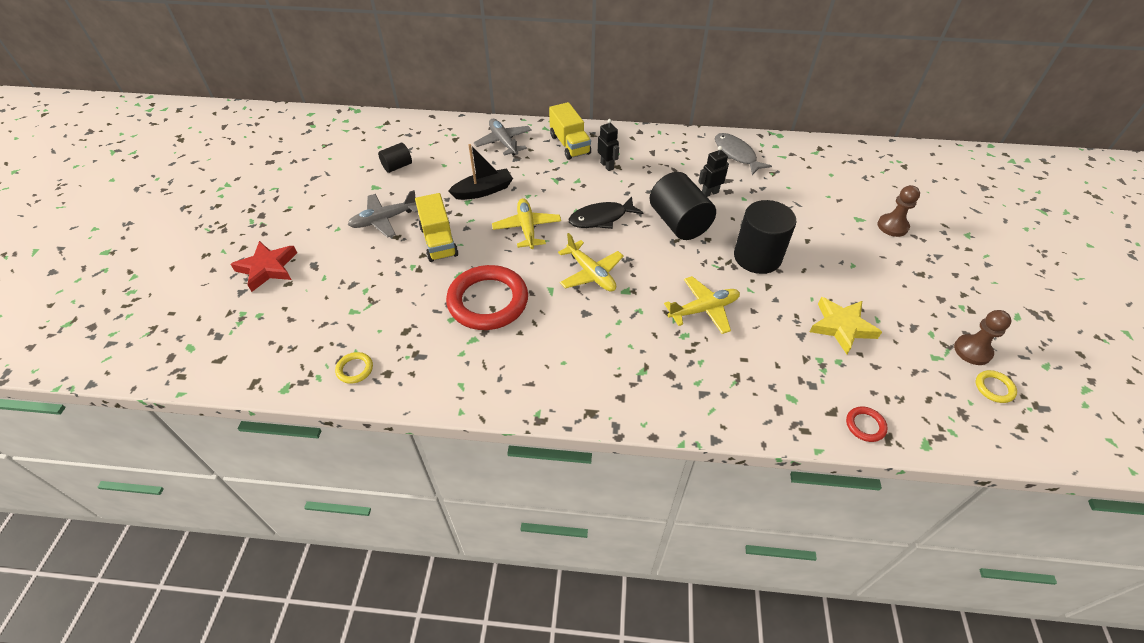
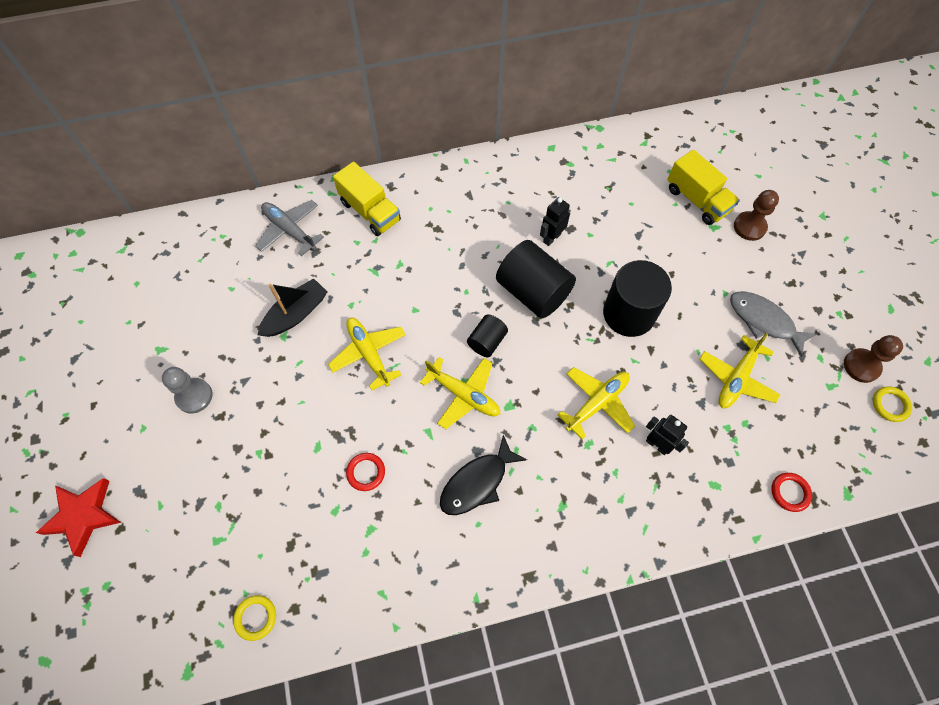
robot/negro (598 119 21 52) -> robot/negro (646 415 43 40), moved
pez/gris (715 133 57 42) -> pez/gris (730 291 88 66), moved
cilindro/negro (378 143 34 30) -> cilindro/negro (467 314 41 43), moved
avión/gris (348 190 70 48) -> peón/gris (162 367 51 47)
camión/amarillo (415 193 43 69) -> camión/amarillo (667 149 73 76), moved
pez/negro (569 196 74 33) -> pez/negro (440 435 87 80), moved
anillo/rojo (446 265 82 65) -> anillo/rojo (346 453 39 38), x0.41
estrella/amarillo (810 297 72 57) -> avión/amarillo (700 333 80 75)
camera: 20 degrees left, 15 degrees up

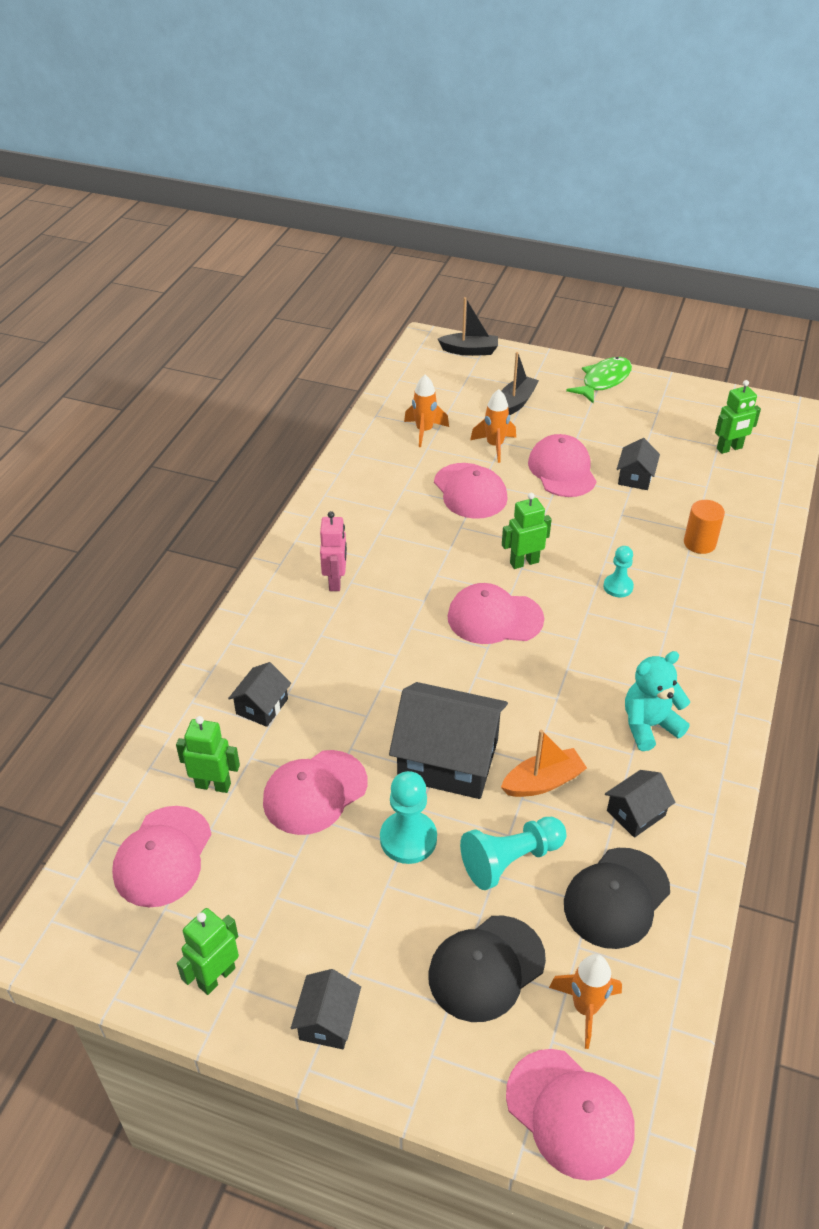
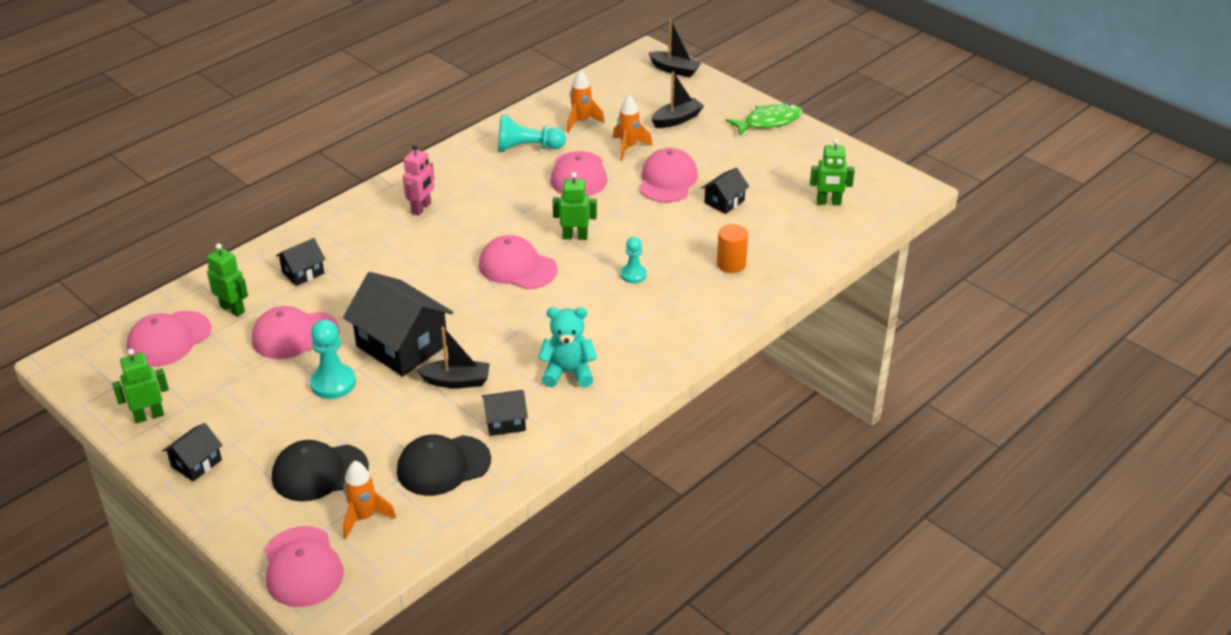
barco/naranja (501 729 86 68) -> barco/negro (416 327 74 61)
peón/turquesa (460 817 106 73) -> peón/turquesa (498 114 68 38), moved
camera: 25 degrees right, 5 degrees down

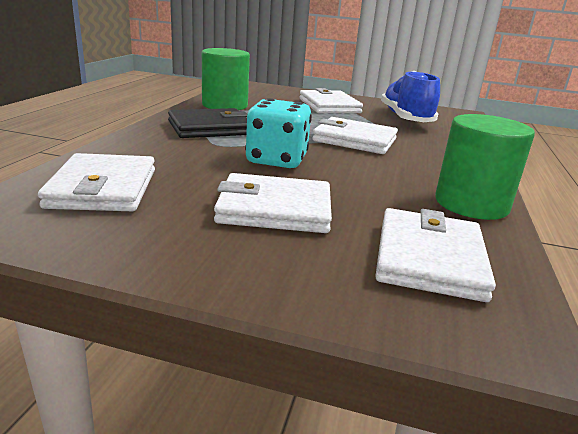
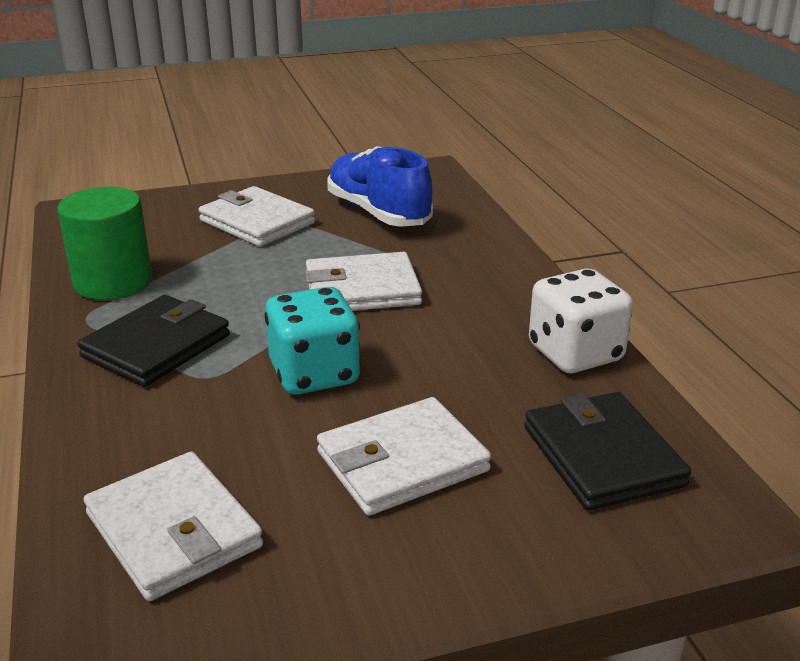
cilindro/verde (435 114 100 106) -> dado/blanco (529 269 104 104)
cartera/blanco (375 208 121 94) -> cartera/negro (524 392 167 119)
camera: 30 degrees left, 5 degrees up

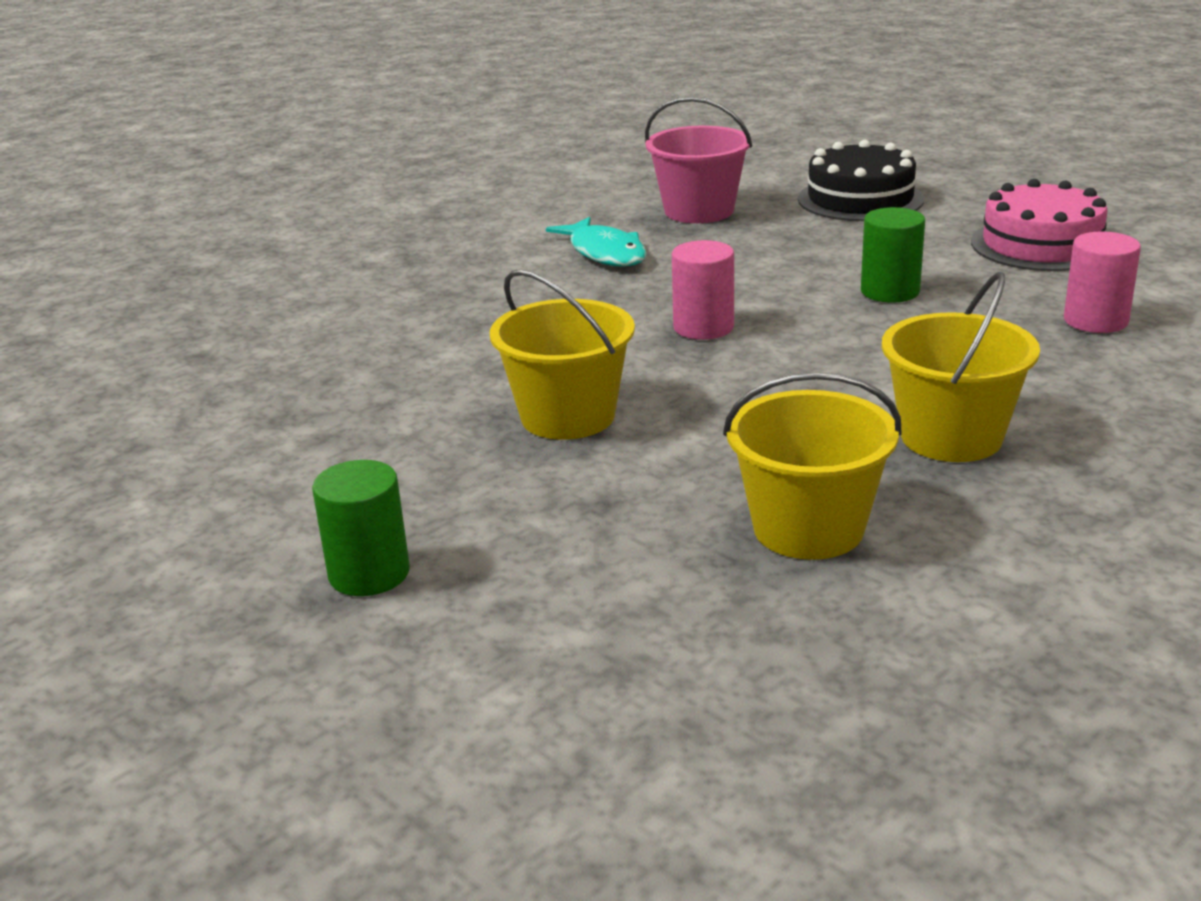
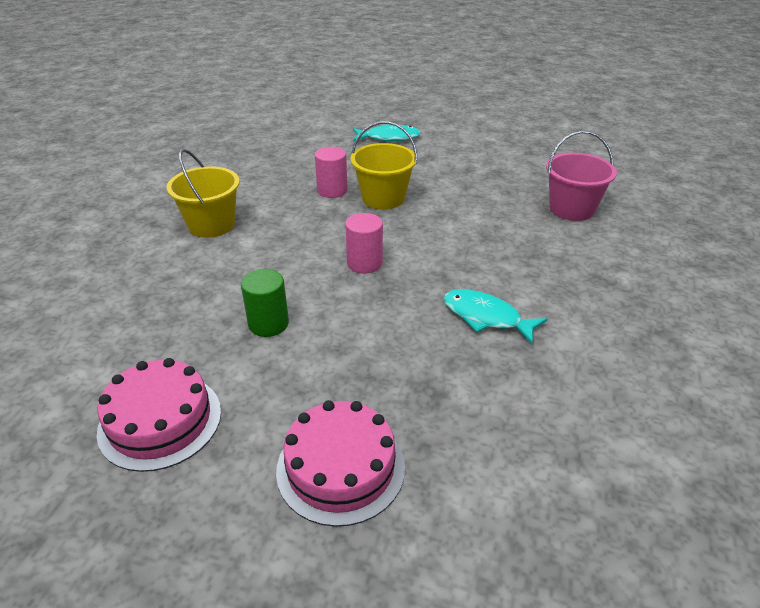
balde/rosa (645 97 107 126) -> balde/rosa (546 131 71 90), moved
tarta/negro (798 140 126 81) -> tarta/rosa (276 400 129 127)
cilindro/rosa (1064 231 77 102) -> cilindro/rosa (315 147 33 51), moved
balde/amarillo (723 372 179 188) -> none
cilindro/verde (312 460 98 136) -> pez/turquesa (353 124 68 17)
camera: 150 degrees right, 10 degrees up

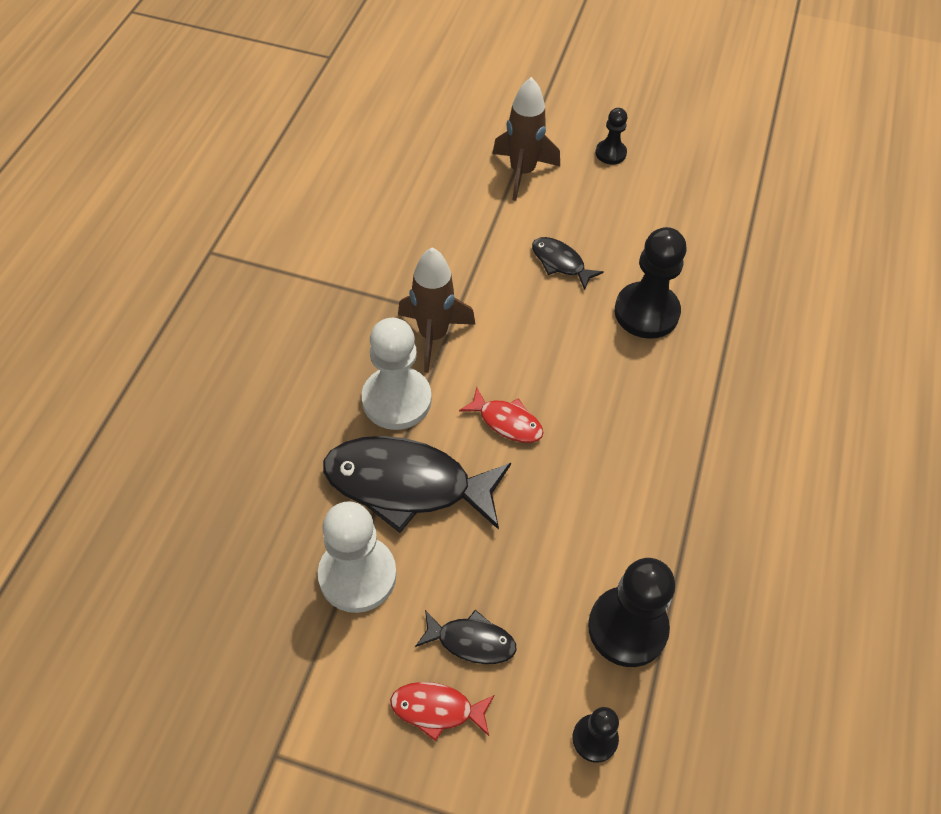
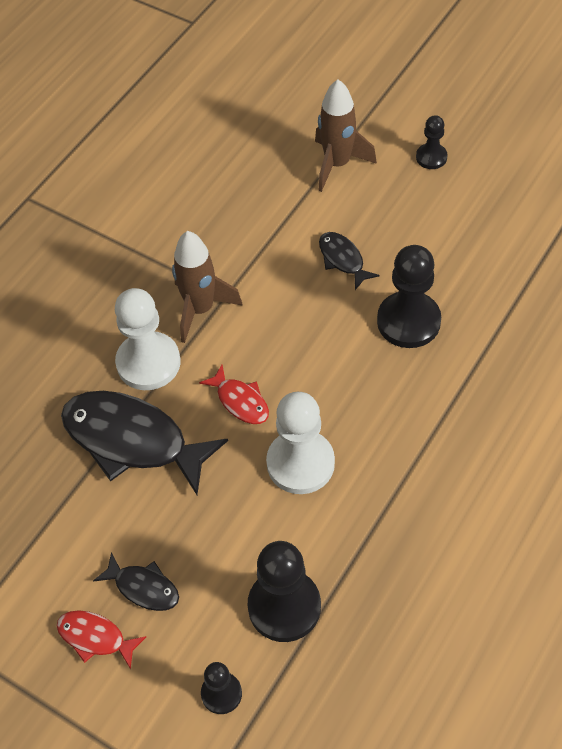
peón/blanco (318 501 79 112) -> peón/blanco (266 392 69 102), moved
camera: 20 degrees right, 0 degrees up

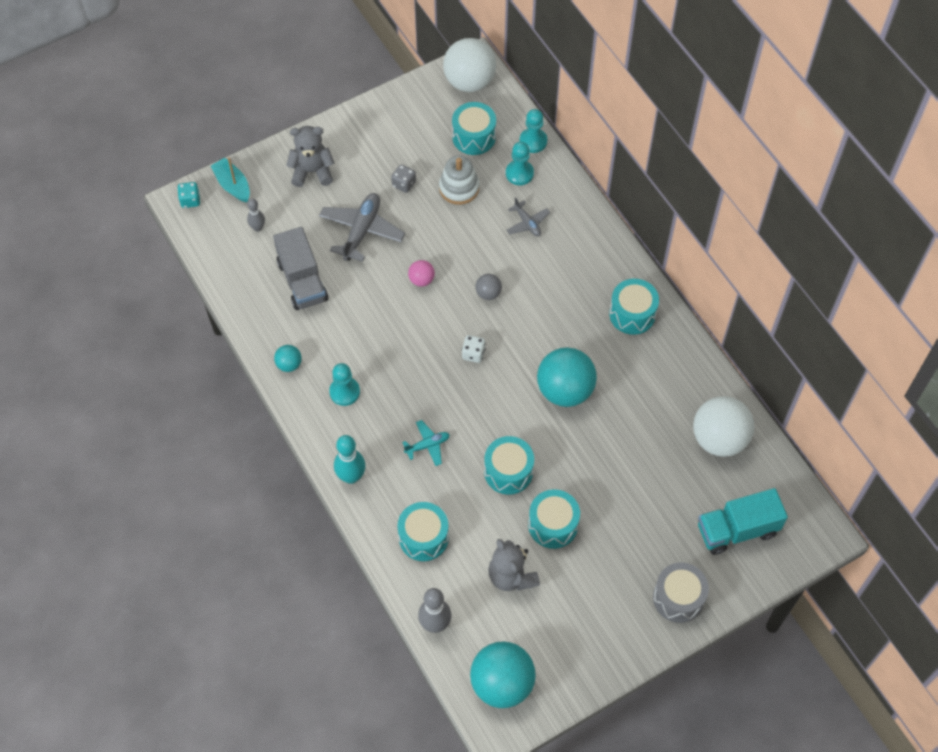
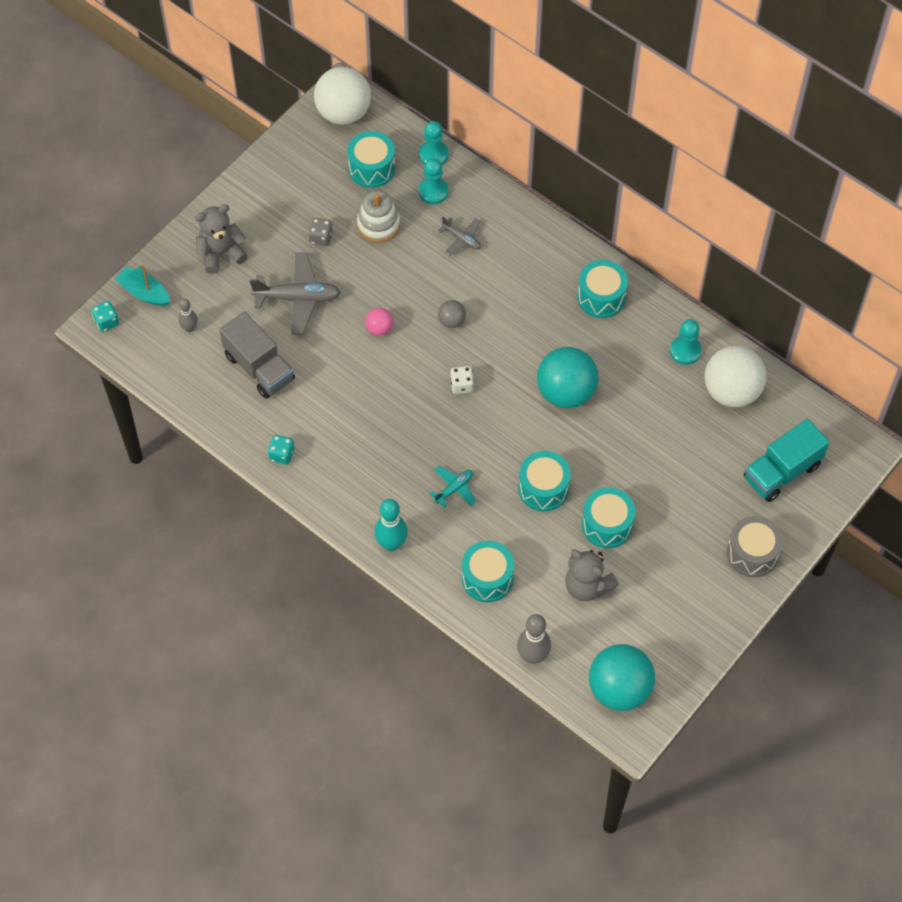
avión/gris (319 193 86 69) -> avión/gris (250 253 91 82), 90 degrees clockwise
pelota/turquesa (274 345 28 27) -> dado/turquesa (268 435 27 30)
peón/turquesa (329 363 31 43) -> peón/turquesa (670 319 32 46), moved
camera: 20 degrees left, 0 degrees up

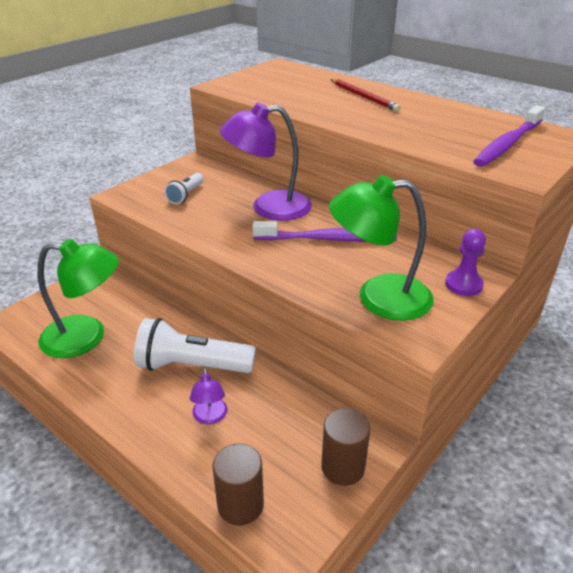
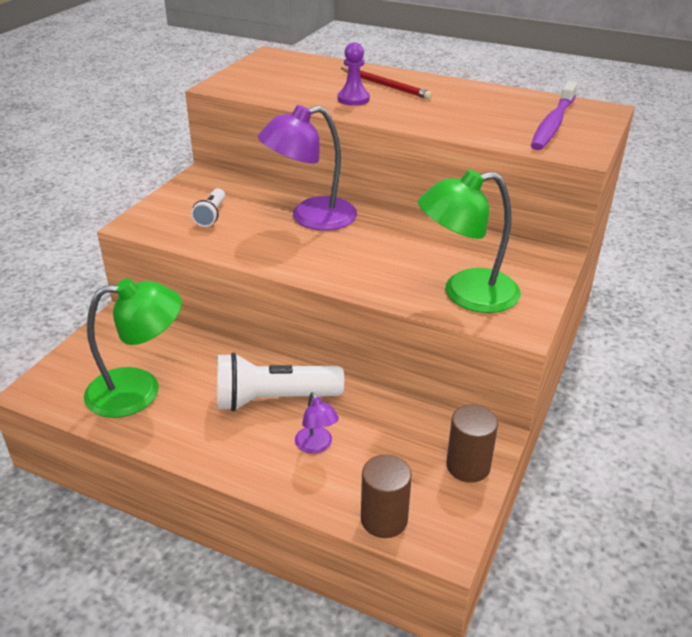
cepillo de dientes/morado (252 221 145 21) -> none
peón/morado (445 229 41 67) -> peón/morado (338 42 32 64), moved
camera: 15 degrees left, 0 degrees up

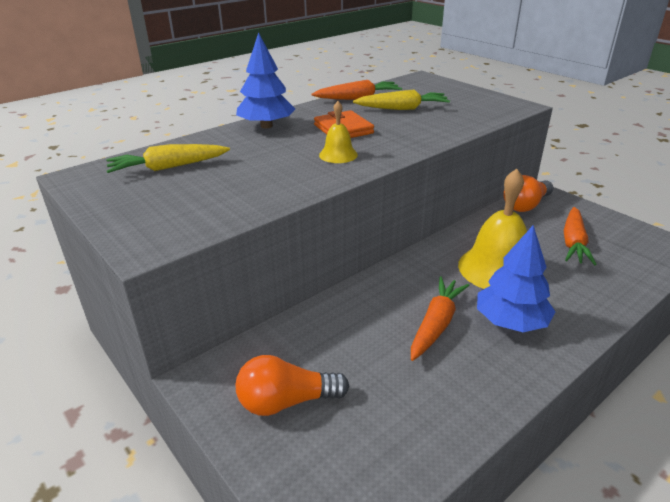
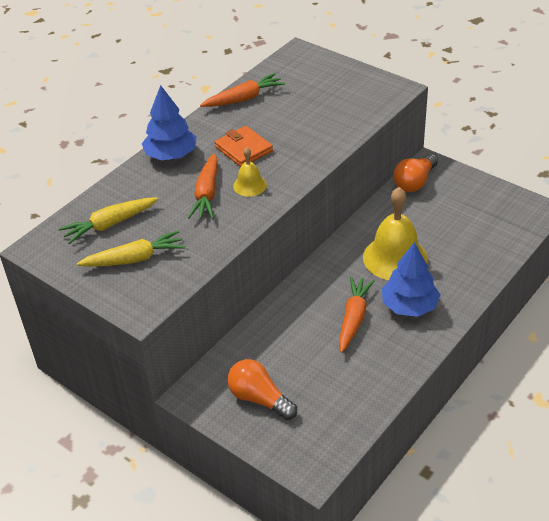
zanahoria/amarillo (353 90 97 20) -> zanahoria/amarillo (77 230 108 37), moved
zanahoria/naranja (564 207 33 58) -> zanahoria/naranja (188 153 30 66), moved
bombilla/naranja (235 355 114 61) -> bombilla/naranja (228 359 69 61), 60 degrees clockwise
camera: 10 degrees left, 10 degrees up

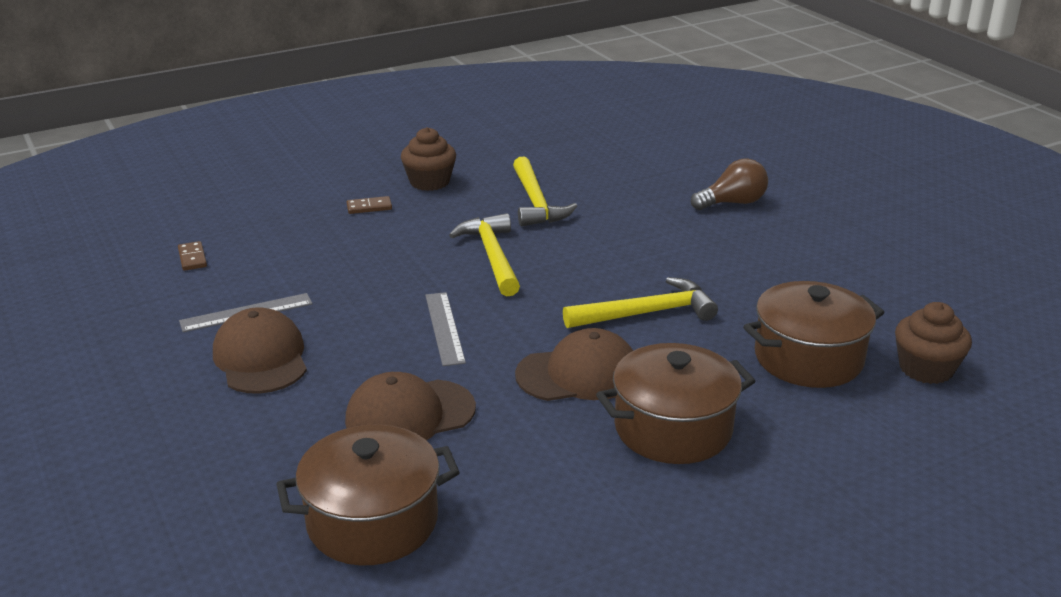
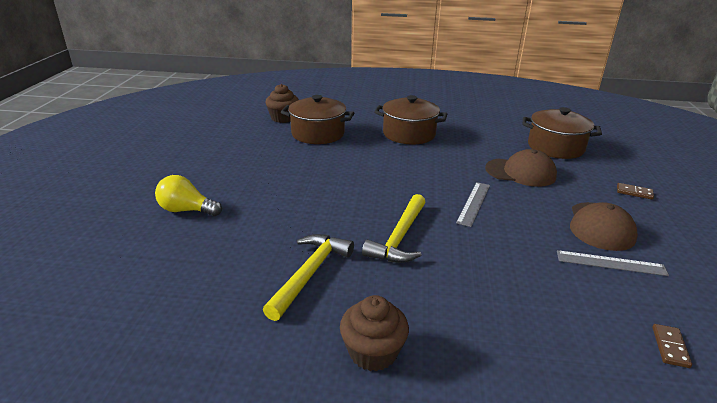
bombilla/marrón (691 158 77 52) -> bombilla/amarillo (155 175 67 41)
ficha de dominó/marrón (347 196 45 18) -> ficha de dominó/marrón (617 183 37 16), moved
martillo/amarillo (563 277 155 51) -> none
gorra/marrón (515 328 118 73) -> none
camera: 145 degrees left, 0 degrees up

